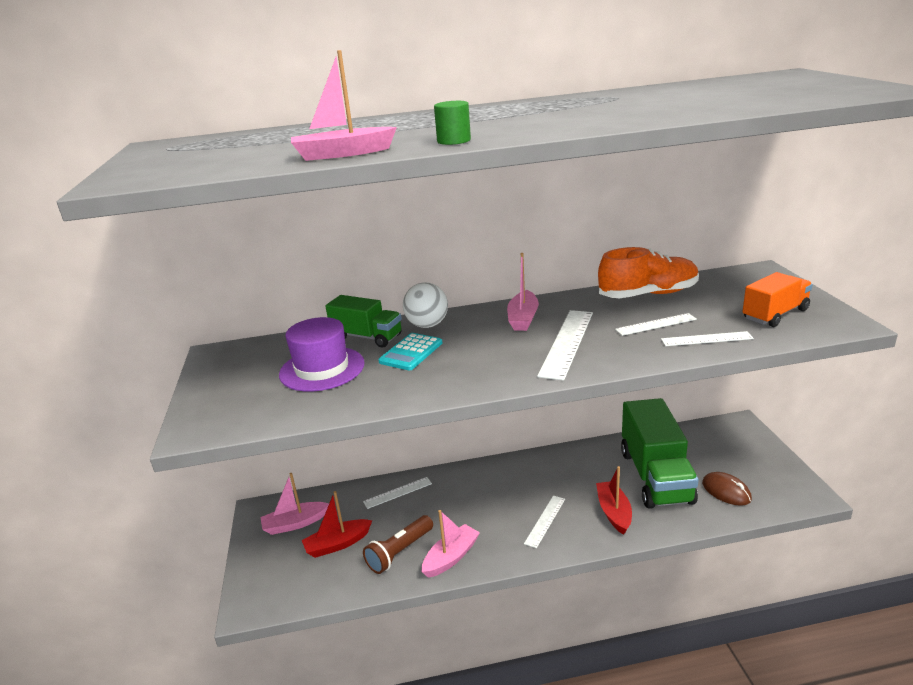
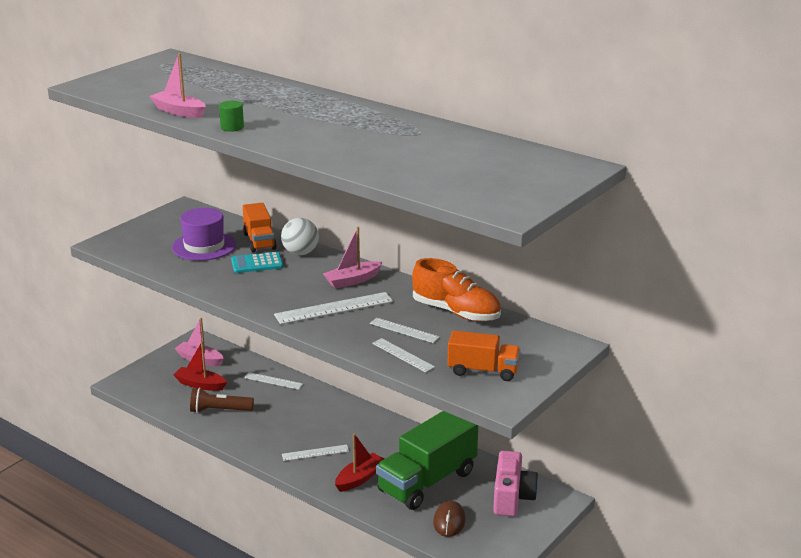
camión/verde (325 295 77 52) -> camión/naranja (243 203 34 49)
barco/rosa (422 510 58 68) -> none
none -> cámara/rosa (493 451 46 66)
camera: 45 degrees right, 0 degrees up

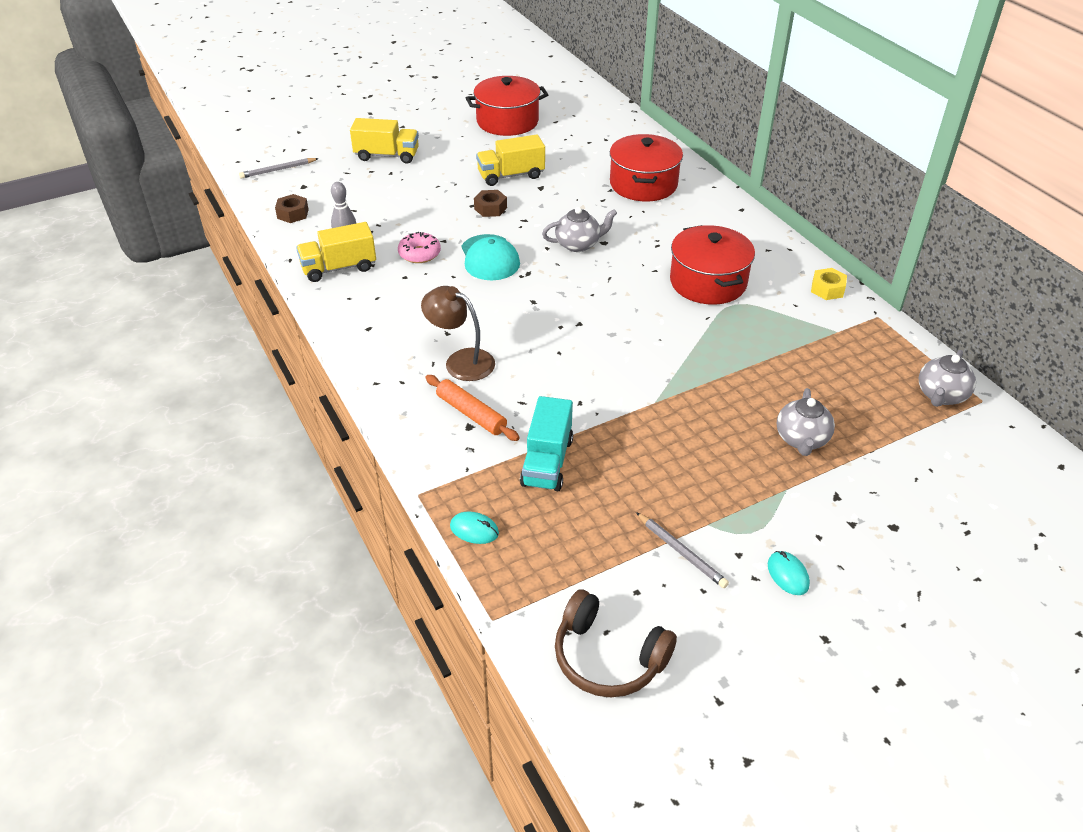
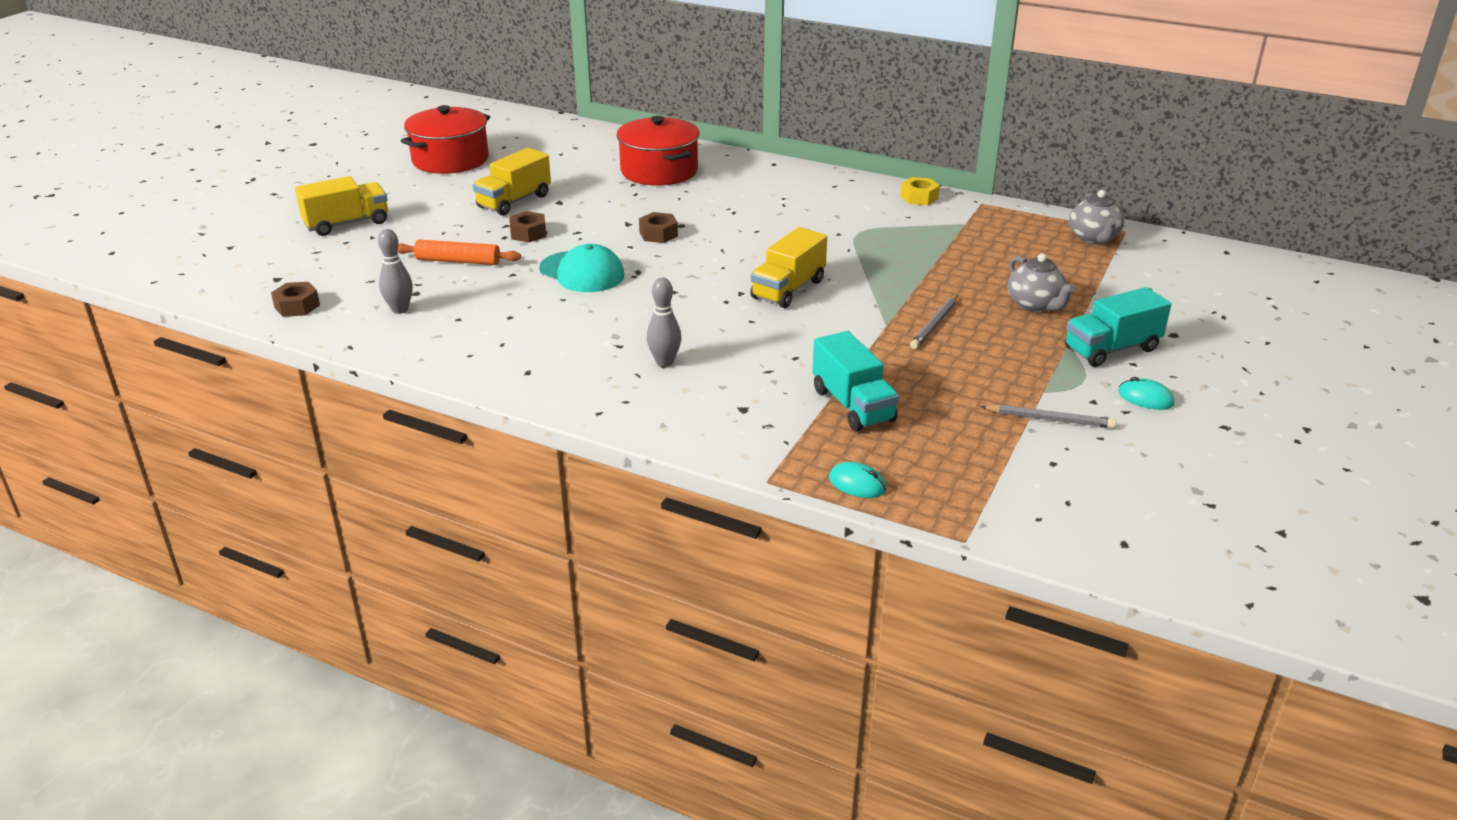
lápiz/gris (239 158 80 21) -> lápiz/gris (910 295 48 54), moved
tetera/gris (542 207 75 45) -> tuerca/marrón (639 212 39 31)
camión/amarillo (296 222 80 60) -> camión/amarillo (750 227 77 81), moved
olla/rojo (670 225 85 79) -> none
rosquilla/rosa (398 232 43 31) -> none
lámpara/marrón (421 286 74 95) -> bolo/gris (647 278 34 89)
rodillo/naranja (425 375 95 66) -> rodillo/naranja (398 240 123 25), moved
ratón/turquesa (450 512 49 32) -> ratón/turquesa (829 462 58 36), 45 degrees clockwise
auriculares/marrón (555 589 122 108) -> none
none -> camión/turquesa (1065 287 107 80)
camera: 35 degrees left, 10 degrees down

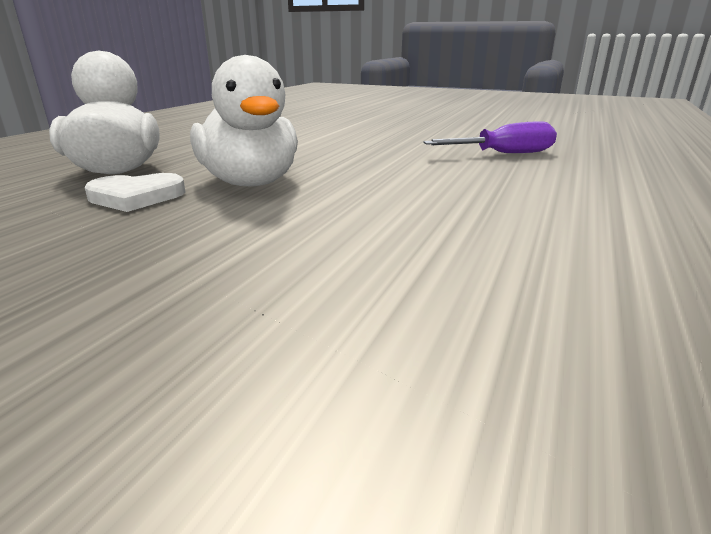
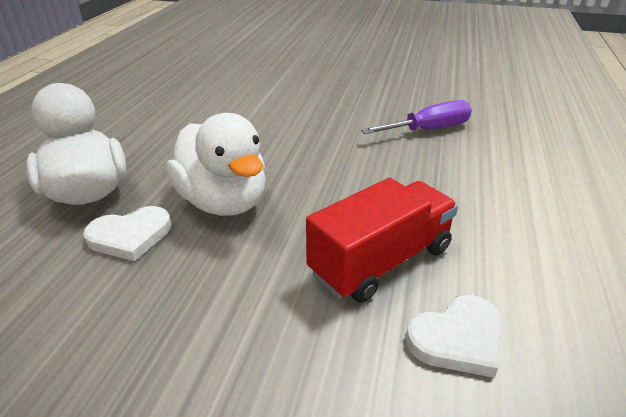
none -> camión/rojo (306 178 152 125)
none -> corazón/blanco (406 295 97 83)
camera: 10 degrees left, 10 degrees up

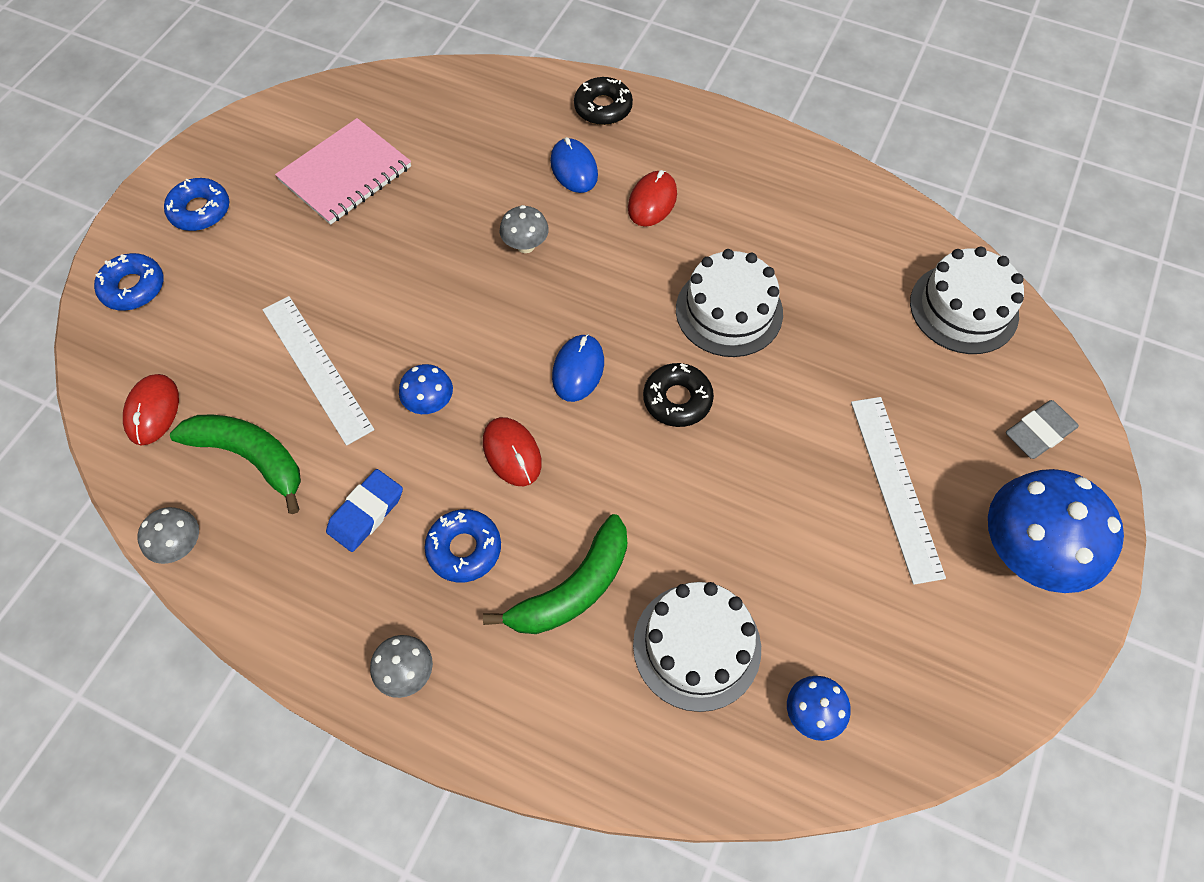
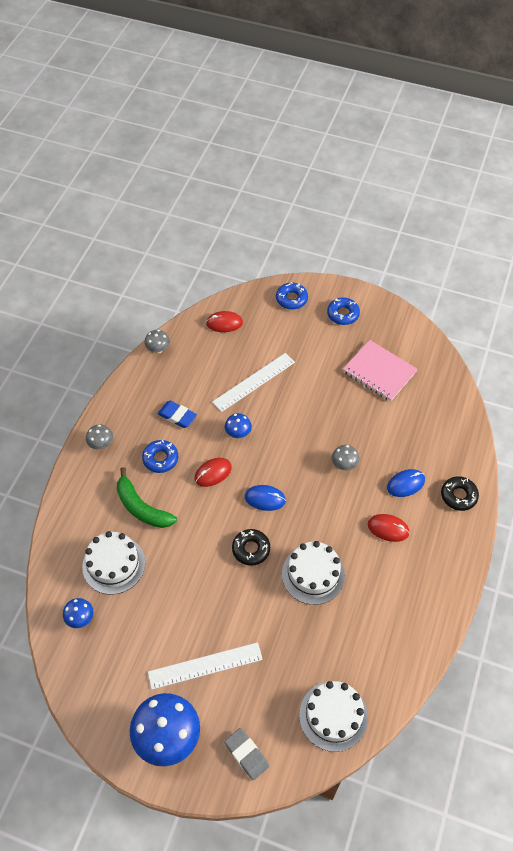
plátano/verde (170 415 131 99) -> none
camera: 85 degrees right, 5 degrees down

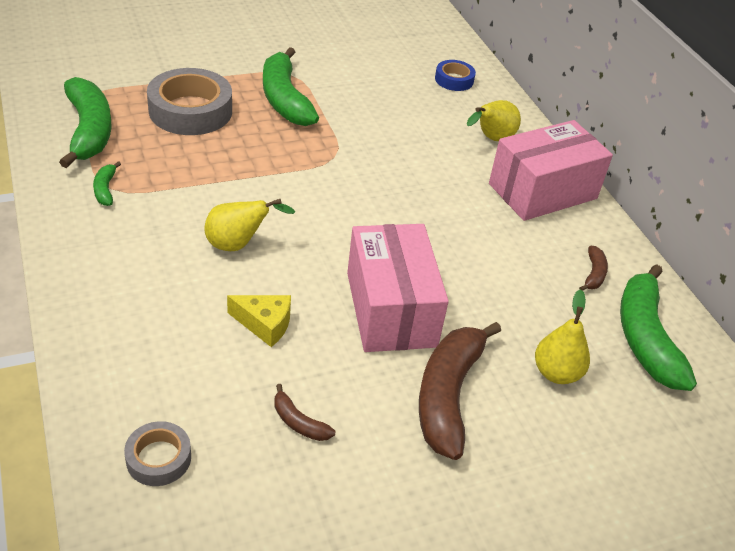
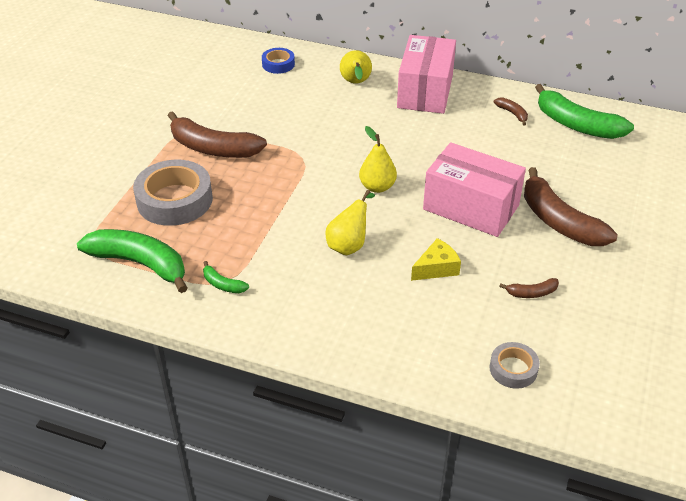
plátano/verde (263 47 56 79) -> plátano/marrón (168 111 99 47)
pera/amarillo (535 289 55 95) -> pera/amarillo (359 126 38 67), moved
camera: 45 degrees left, 0 degrees up

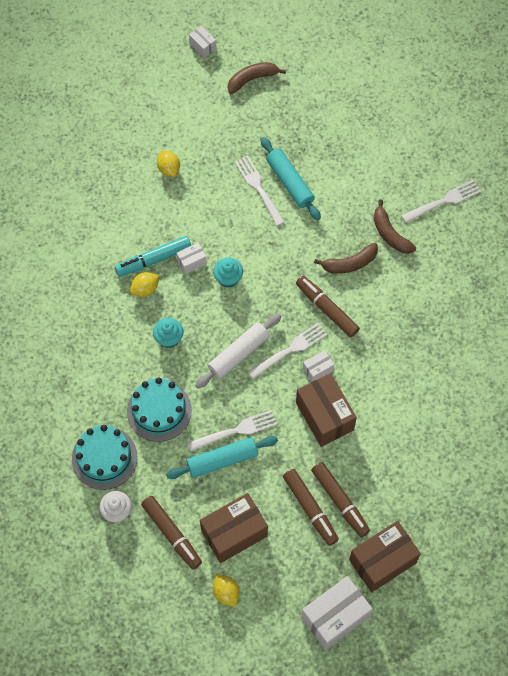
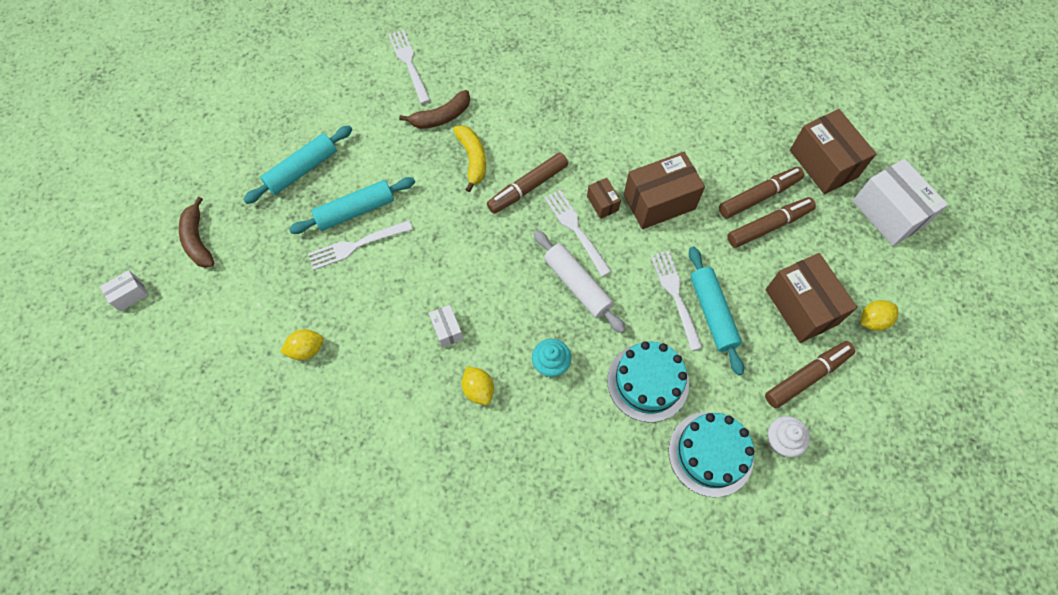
rotulador/turquesa (115 236 76 41) -> none
plátano/marrón (314 243 64 31) -> plátano/amarillo (453 125 33 67)
magdalena/turquesa (213 257 30 31) -> none
caja/blanco (303 350 31 32) -> caja/marrón (587 178 34 41)
none -> rodillo/turquesa (243 125 109 79)
camera: 85 degrees left, 0 degrees up

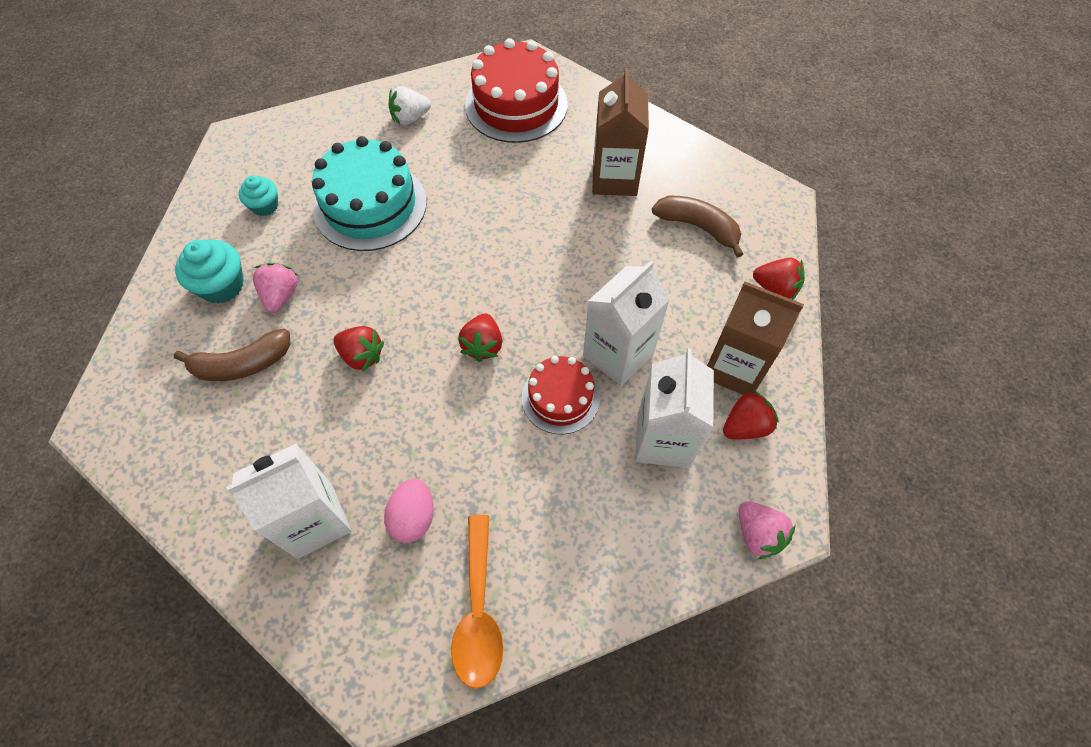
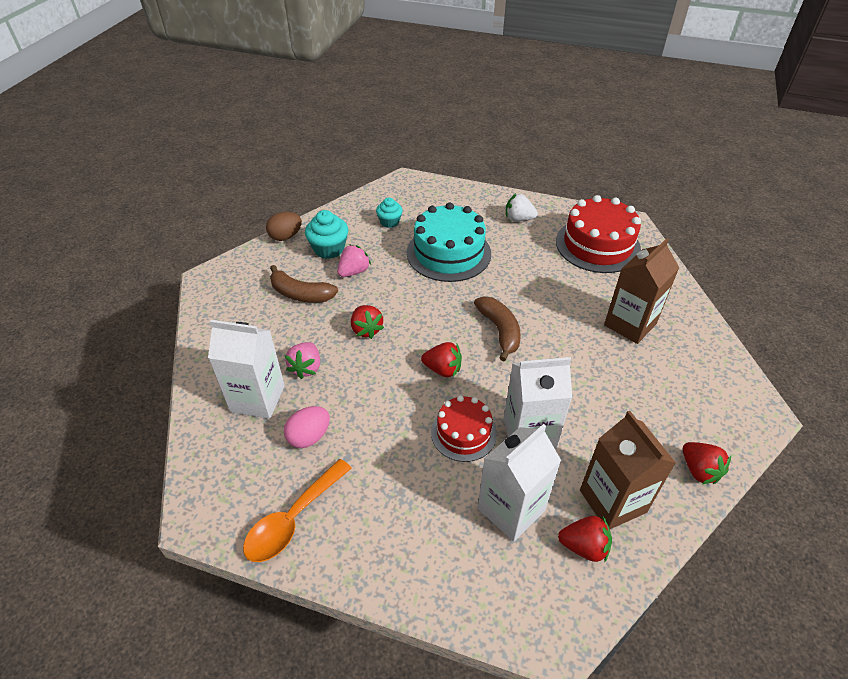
plátano/marrón (652 196 91 62) -> plátano/marrón (474 296 47 65), moved
fresa/rojo (458 313 44 49) -> fresa/rojo (421 342 41 35), 120 degrees counterclockwise
fresa/rosa (739 501 57 58) -> fresa/rosa (285 342 35 37), moved
none -> huevo/marrón (266 212 36 29)
camera: 40 degrees right, 15 degrees down

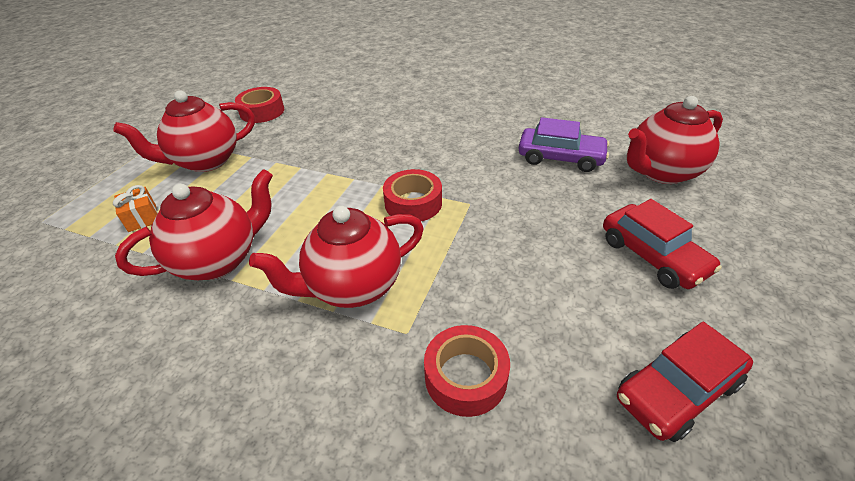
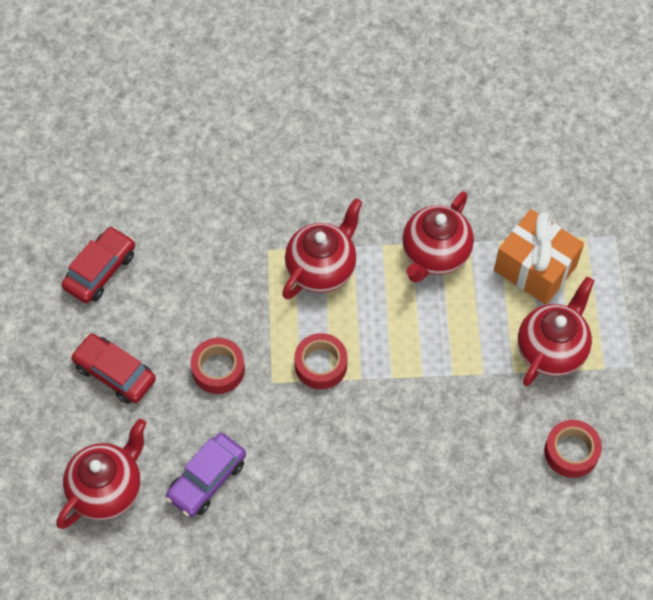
coche/morado (519 117 90 55) -> coche/morado (165 433 81 84), 45 degrees counterclockwise
regalo/naranja (113 185 45 47) -> regalo/naranja (494 209 90 96), x2.25
cinta adhesiva/rojo (424 325 86 92) -> cinta adhesiva/rojo (191 338 54 56), moved
camera: 155 degrees right, 20 degrees up

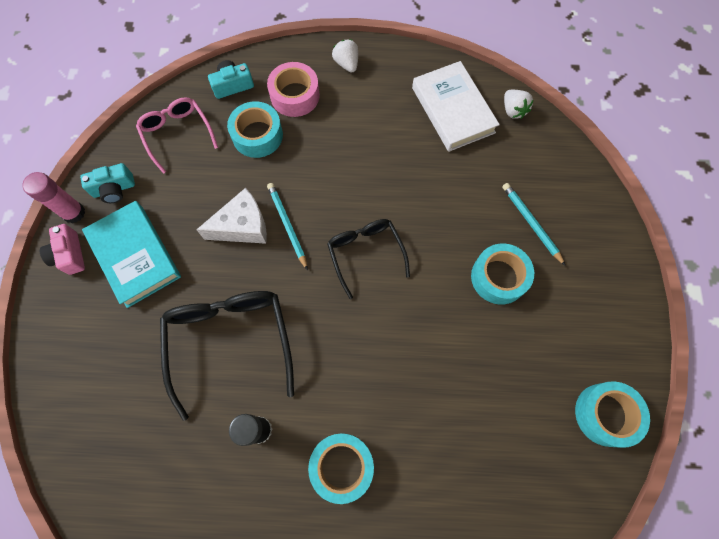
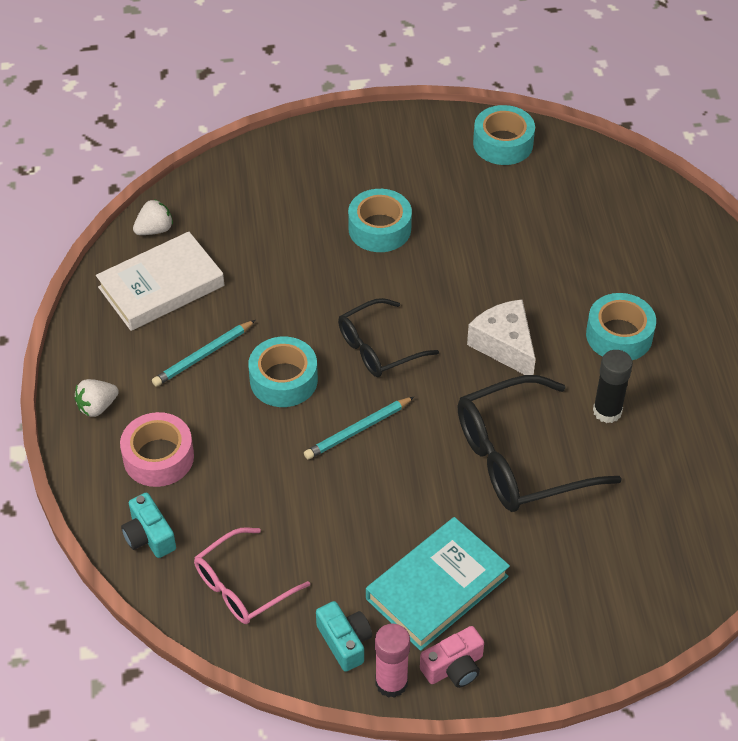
cinta adhesiva/turquesa (227 101 56 57) -> cinta adhesiva/turquesa (248 337 70 70), moved
lápiz/turquesa (502 183 64 83) -> lápiz/turquesa (152 320 104 66), moved
queso/blanco (196 188 71 56) -> queso/blanco (467 299 69 76), moved
camera: 100 degrees left, 20 degrees down

